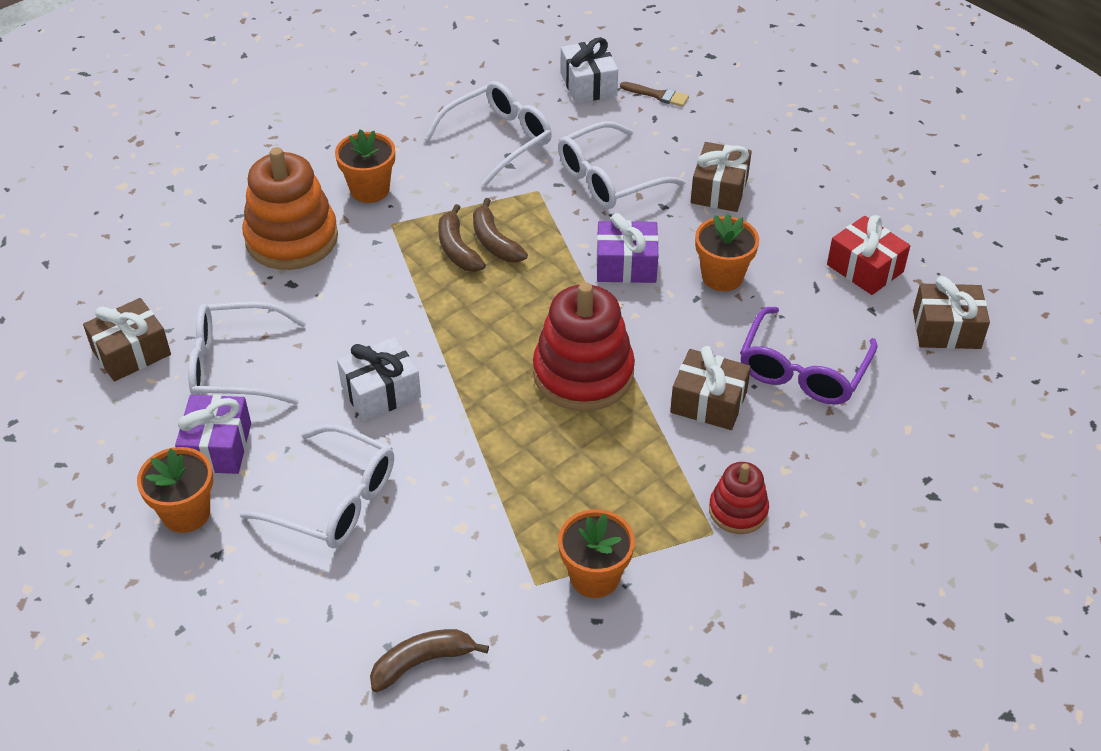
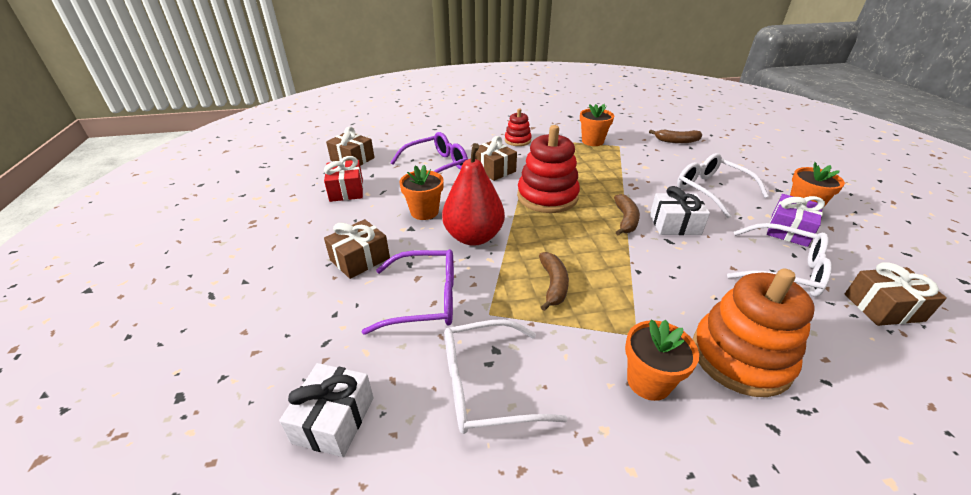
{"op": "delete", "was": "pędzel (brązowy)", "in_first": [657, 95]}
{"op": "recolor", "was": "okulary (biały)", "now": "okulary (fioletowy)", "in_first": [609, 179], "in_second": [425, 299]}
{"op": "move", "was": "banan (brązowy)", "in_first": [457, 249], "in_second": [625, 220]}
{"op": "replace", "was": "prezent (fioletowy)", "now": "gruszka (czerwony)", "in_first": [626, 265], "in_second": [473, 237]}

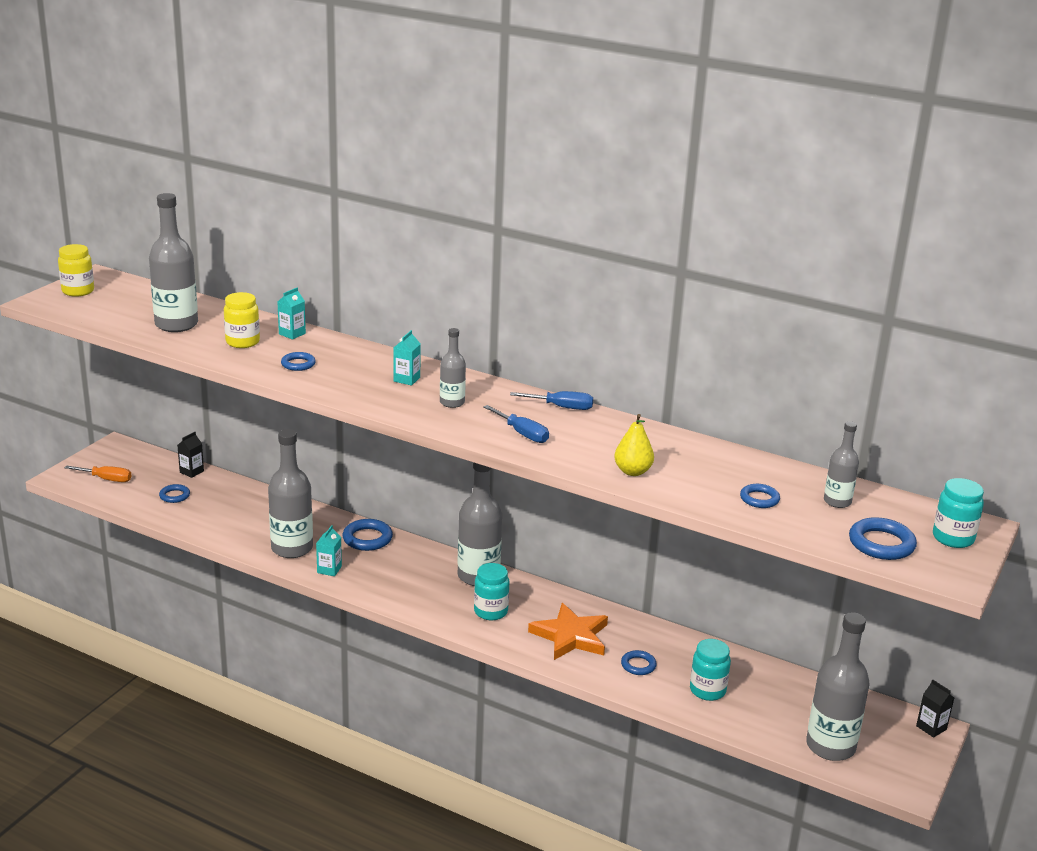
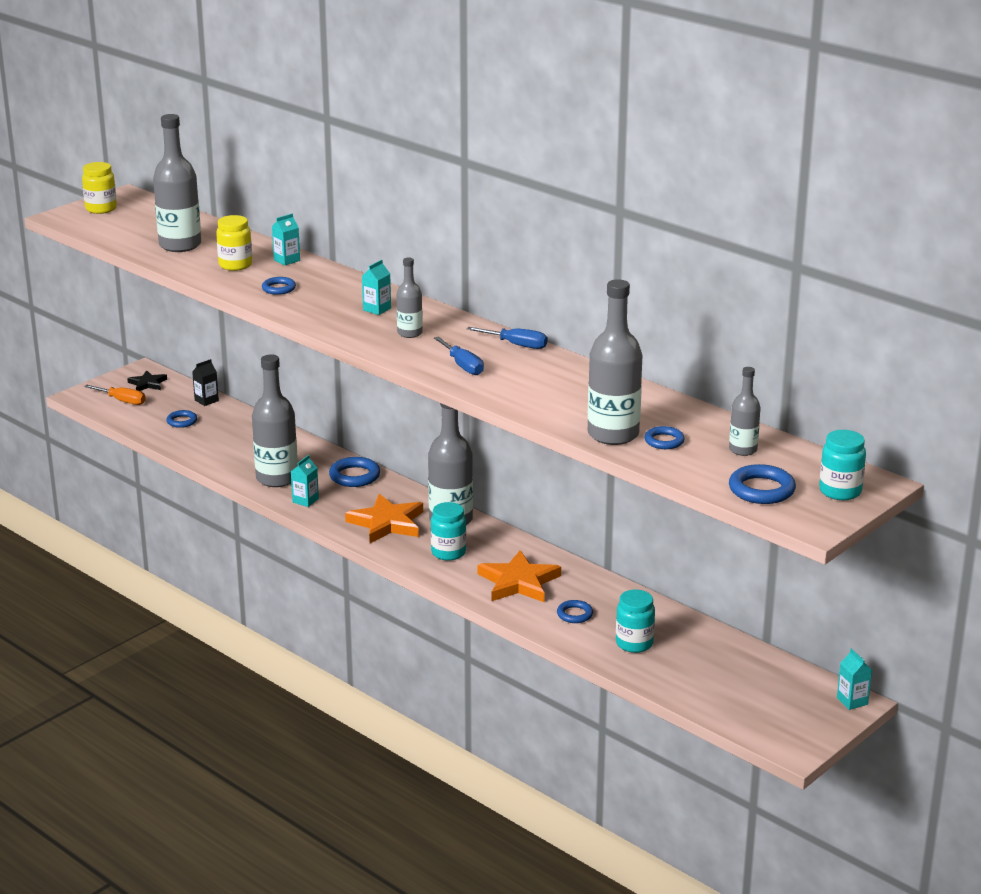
{"op": "delete", "was": "gruszka (żółty)", "in_first": [632, 471]}
{"op": "move", "was": "butelka (szary)", "in_first": [830, 746], "in_second": [613, 434]}
{"op": "recolor", "was": "karton mleka (czarny)", "now": "karton mleka (turkusowy)", "in_first": [931, 727], "in_second": [852, 701]}
{"op": "insert", "now": "gwiazda (czarny)", "in_second": [147, 384]}
{"op": "insert", "now": "gwiazda (pomarańczowy)", "in_second": [387, 523]}

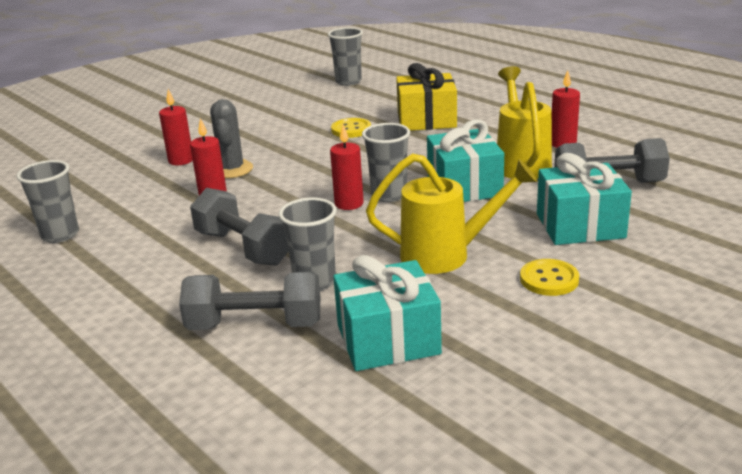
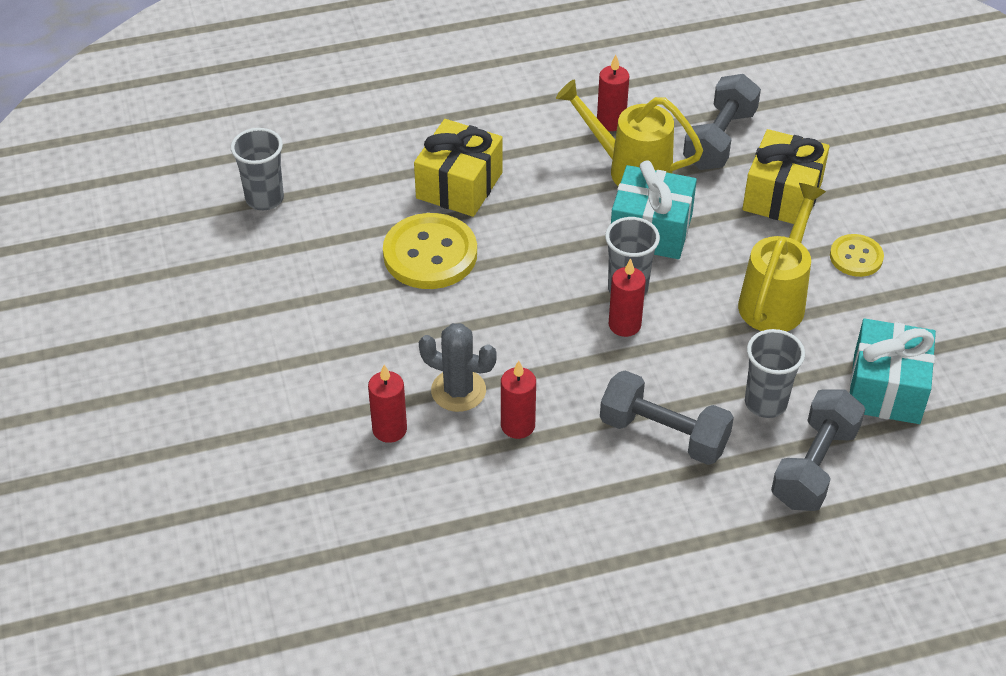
{"op": "resize", "was": "guzik (żółty)", "in_first": [351, 129], "in_second": [430, 254], "ratio": 1.79}
{"op": "recolor", "was": "prezent (turkusowy)", "now": "prezent (żółty)", "in_first": [580, 226], "in_second": [782, 196]}
{"op": "delete", "was": "szklanka (szary)", "in_first": [60, 235]}
{"op": "rotate", "was": "hantel (szary)", "in_first": [243, 248], "in_second": [663, 434], "clockwise": 45}

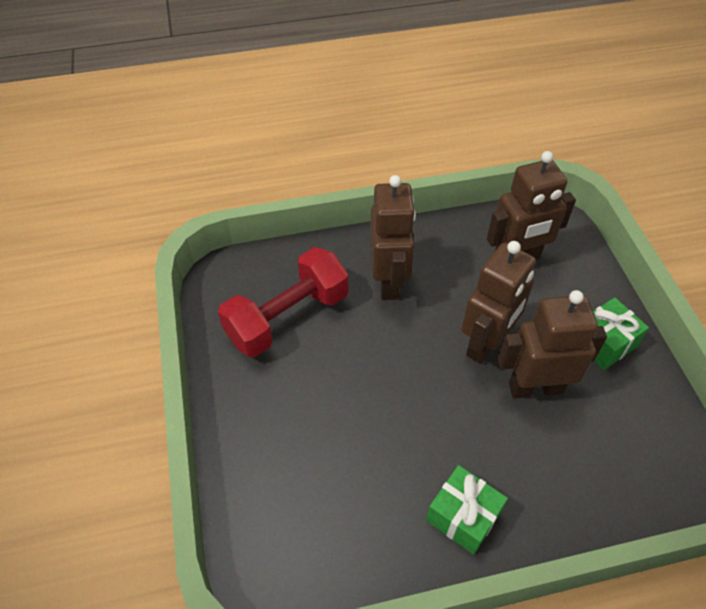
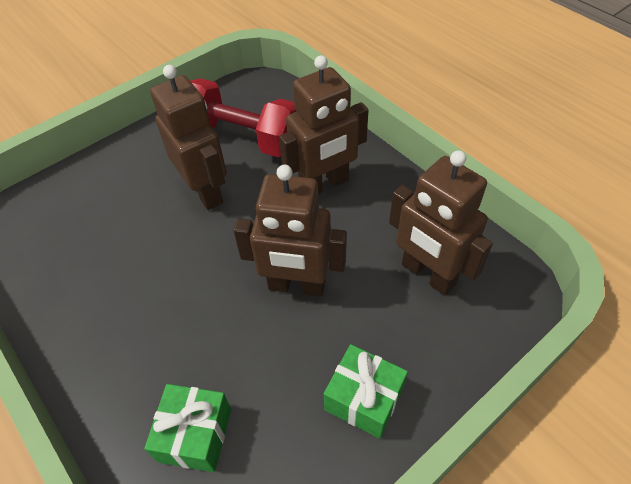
{"op": "move", "was": "robot (brązowy)", "in_first": [535, 387], "in_second": [205, 191]}
{"op": "move", "was": "prezent (zielony)", "in_first": [463, 516], "in_second": [195, 435]}

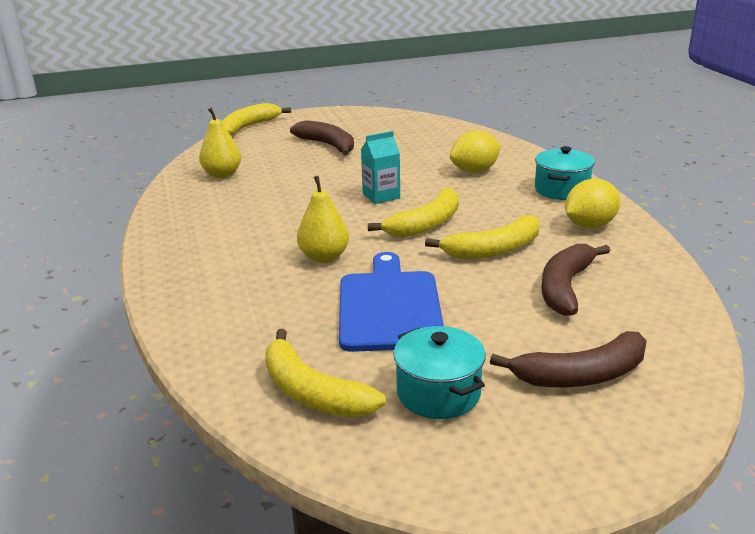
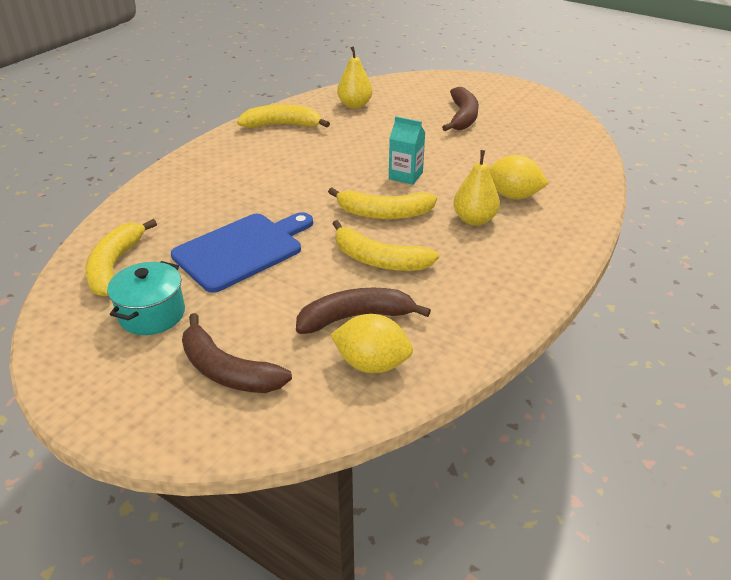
{"op": "move", "was": "banan (żółty)", "in_first": [248, 127], "in_second": [282, 125]}
{"op": "delete", "was": "garnek (turkusowy)", "in_first": [561, 190]}
{"op": "move", "was": "gruszka (żółty)", "in_first": [324, 257], "in_second": [474, 220]}
{"op": "move", "was": "cytryna (żółty)", "in_first": [589, 225], "in_second": [372, 364]}

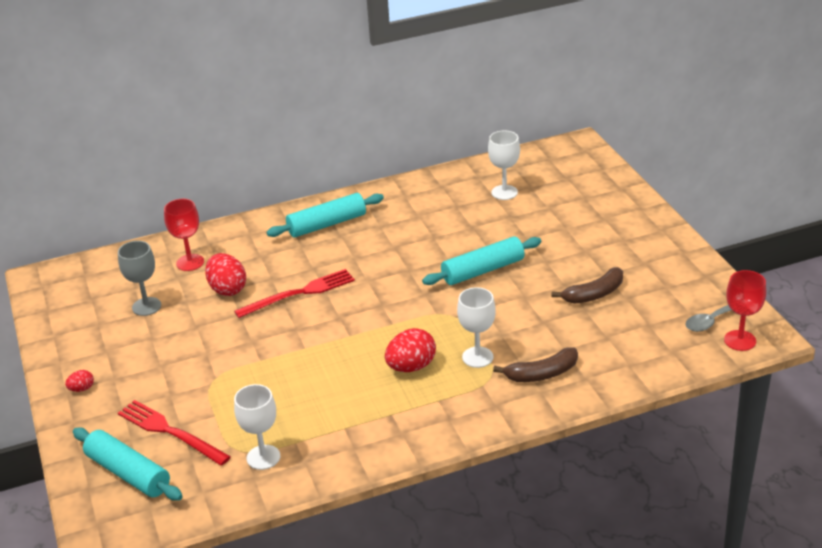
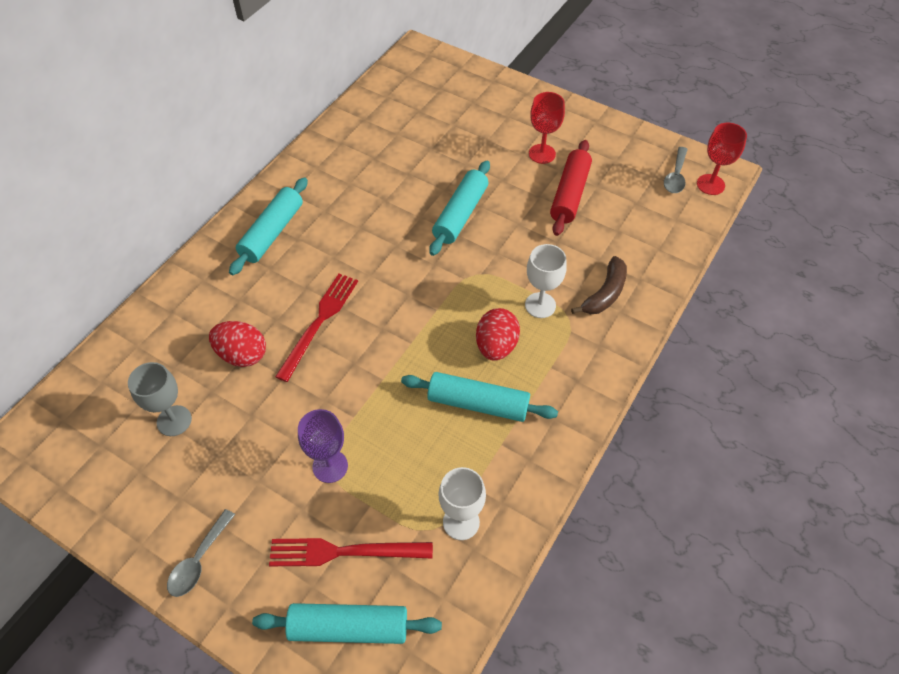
{"op": "delete", "was": "kielich (biały)", "in_first": [504, 192]}
{"op": "move", "was": "kielich (czerwony)", "in_first": [190, 262], "in_second": [542, 154]}
{"op": "replace", "was": "banan (brązowy)", "now": "wałek do ciasta (czerwony)", "in_first": [594, 294], "in_second": [570, 194]}
{"op": "replace", "was": "jajko (czerwony)", "now": "łyżka (szary)", "in_first": [82, 389], "in_second": [199, 560]}
{"op": "insert", "now": "wałek do ciasta (turkusowy)", "in_second": [478, 403]}
{"op": "insert", "now": "kielich (fioletowy)", "in_second": [330, 466]}

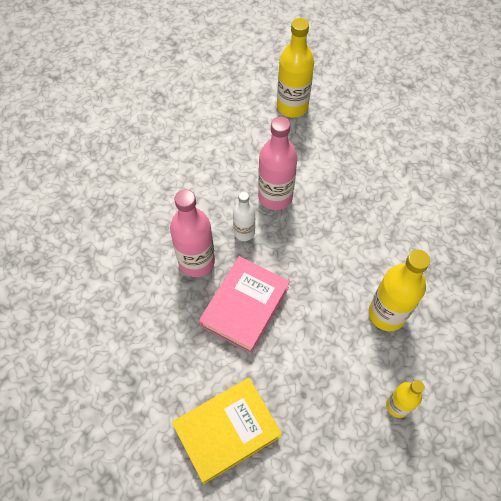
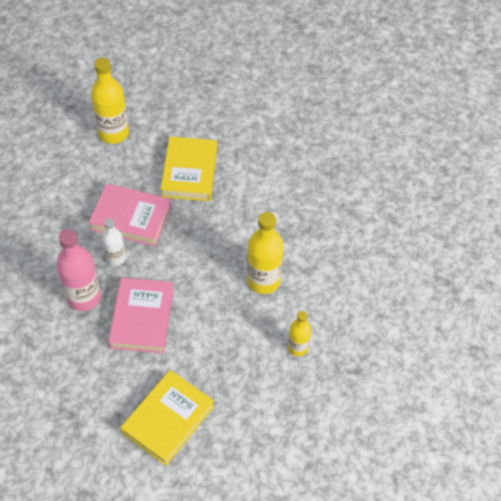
{"op": "replace", "was": "butelka (różowy)", "now": "książka (różowy)", "in_first": [275, 197], "in_second": [131, 218]}
{"op": "insert", "now": "książka (żółty)", "in_second": [189, 172]}

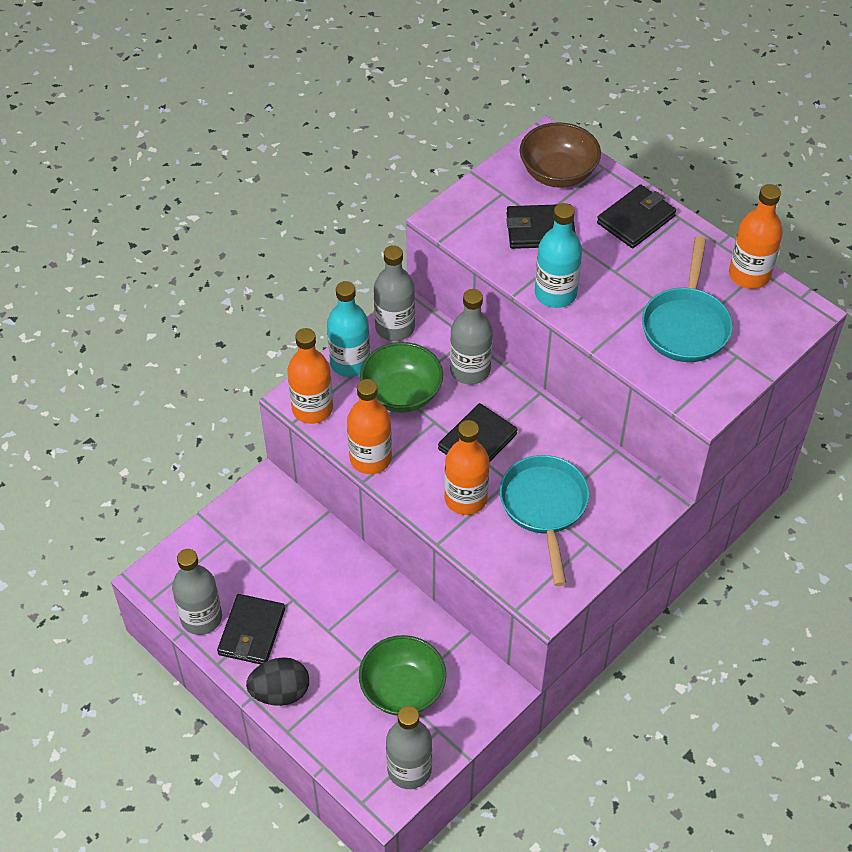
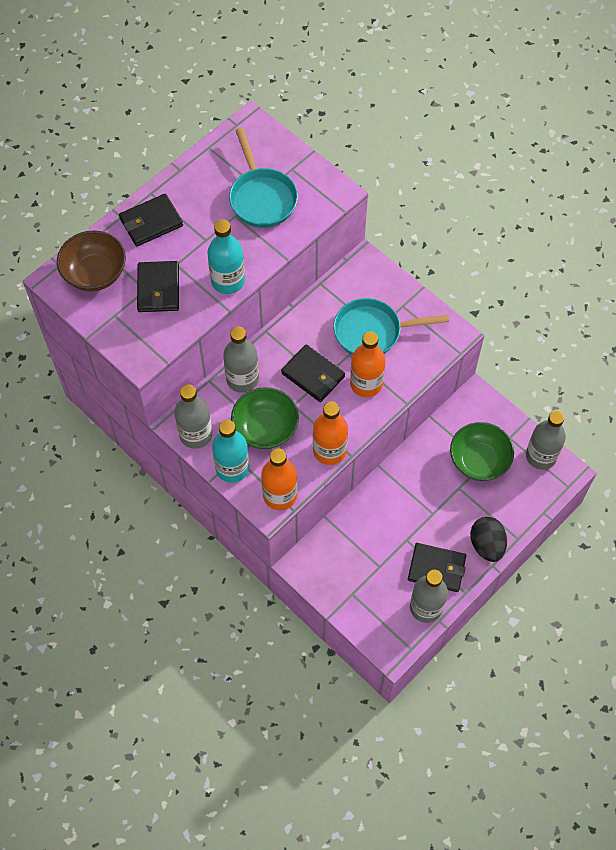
{"op": "delete", "was": "butelka (pomarańczowy)", "in_first": [749, 275]}
{"op": "rotate", "was": "portfel (czarny)", "in_first": [636, 219], "in_second": [151, 222], "clockwise": -75}
{"op": "rotate", "was": "patelnia (turkusowy)", "in_first": [686, 325], "in_second": [261, 197], "clockwise": 60}

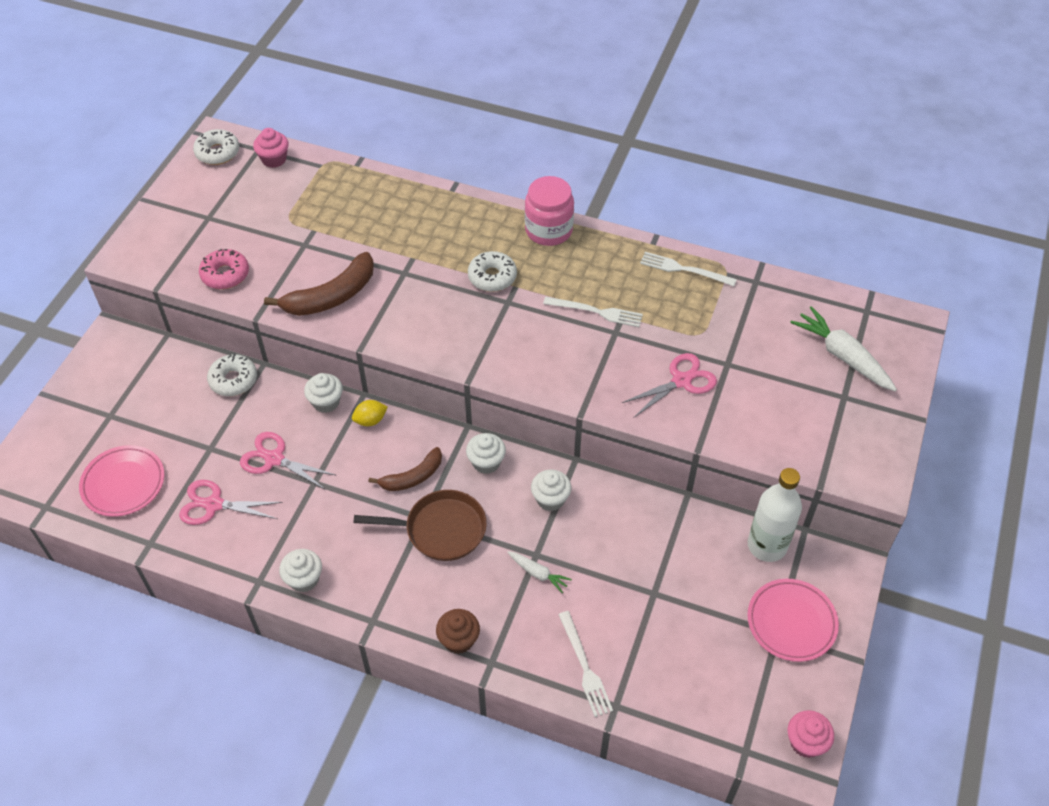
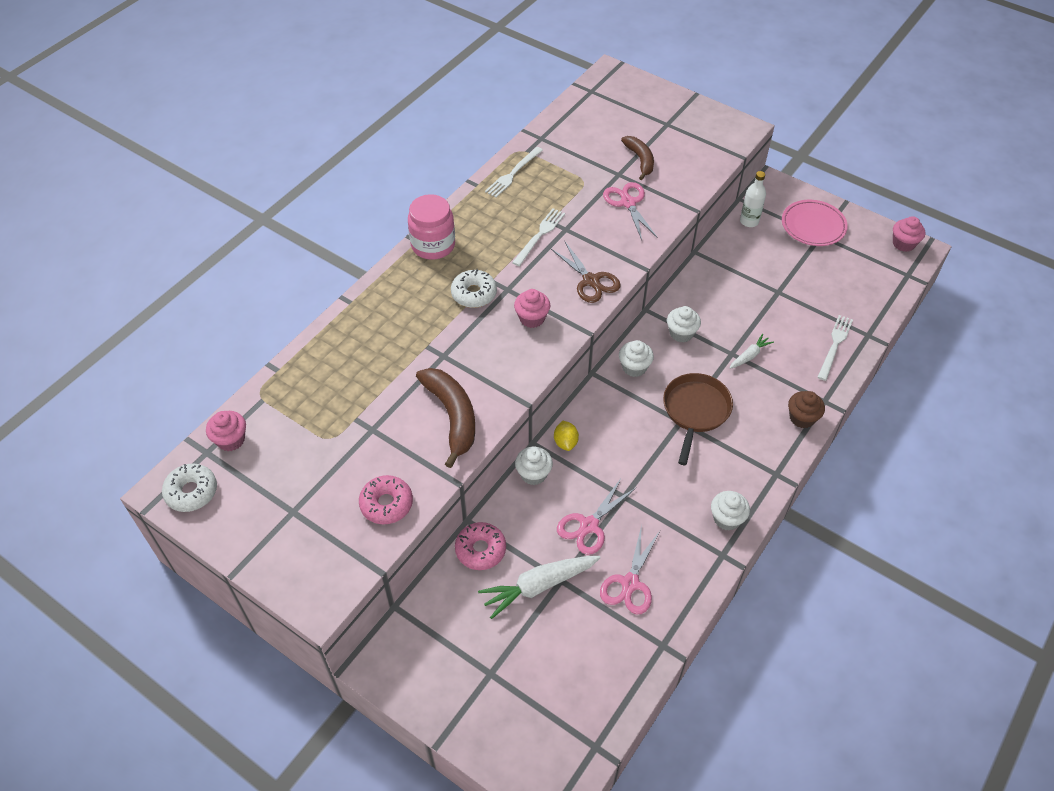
{"op": "move", "was": "marchewka (biały)", "in_first": [842, 356], "in_second": [539, 586]}
{"op": "recolor", "was": "donut (biały)", "now": "donut (różowy)", "in_first": [233, 380], "in_second": [480, 550]}
{"op": "delete", "was": "talerz (różowy)", "in_first": [123, 483]}
{"op": "move", "was": "banan (brązowy)", "in_first": [412, 477], "in_second": [640, 160]}
{"op": "resize", "was": "butelka (biały)", "in_first": [767, 545], "in_second": [749, 221], "ratio": 0.64}
{"op": "rotate", "was": "widelec (biały)", "in_first": [584, 667], "in_second": [835, 345], "clockwise": -60}
{"op": "insert", "now": "nożyczki (brązowy)", "in_second": [591, 281]}
{"op": "insert", "now": "muffinka (różowy)", "in_second": [532, 318]}

